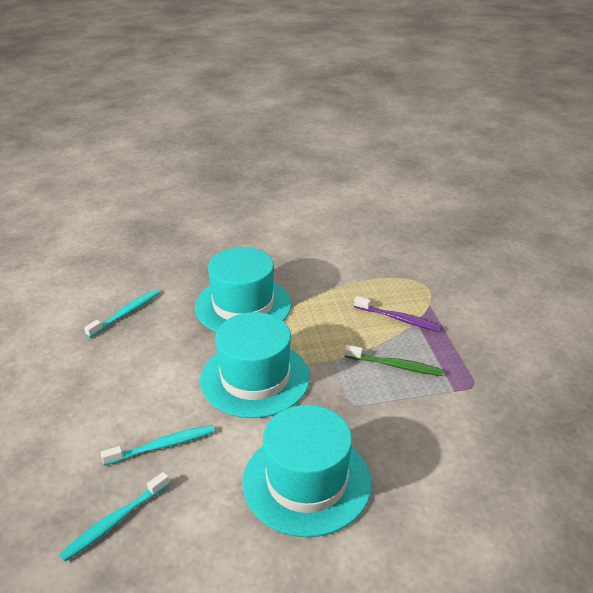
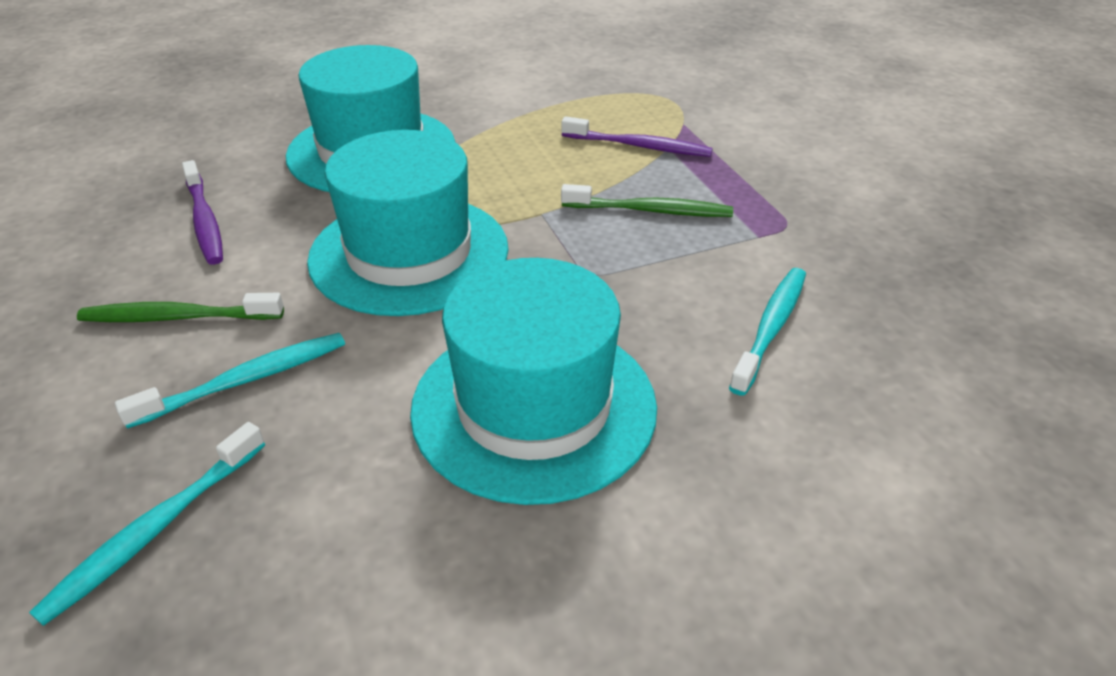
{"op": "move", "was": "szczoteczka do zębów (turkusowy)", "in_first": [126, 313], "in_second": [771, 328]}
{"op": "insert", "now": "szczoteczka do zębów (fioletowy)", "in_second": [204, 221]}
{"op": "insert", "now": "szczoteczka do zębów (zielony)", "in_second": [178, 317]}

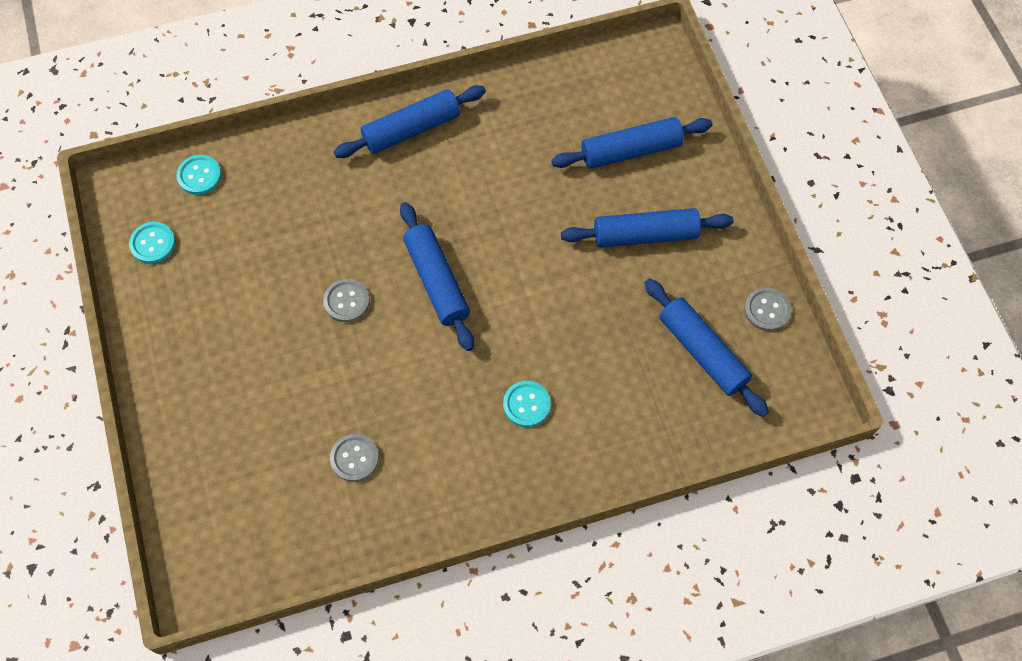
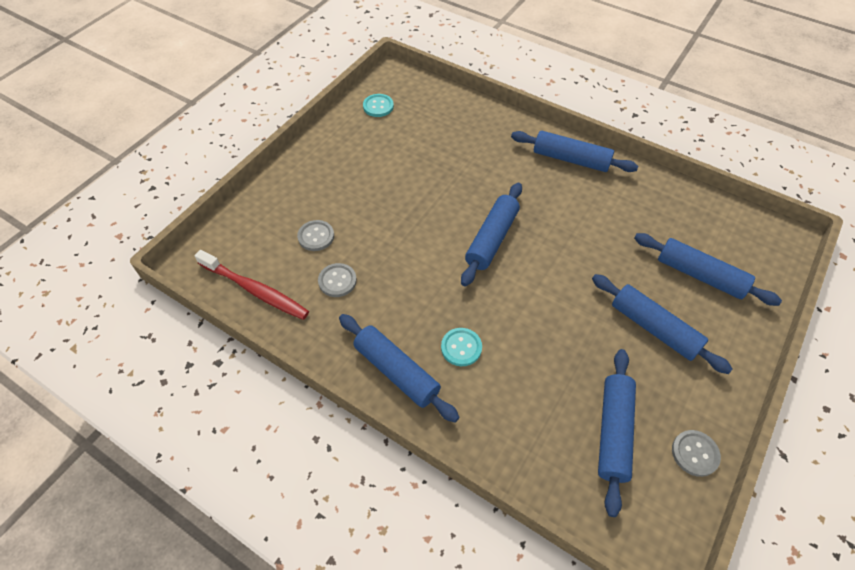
{"op": "delete", "was": "guzik (turkusowy)", "in_first": [199, 176]}
{"op": "move", "was": "guzik (szary)", "in_first": [346, 301], "in_second": [316, 236]}
{"op": "insert", "now": "szczoteczka do zębów (czerwony)", "in_second": [255, 290]}
{"op": "insert", "now": "wałek do ciasta (niebieski)", "in_second": [396, 371]}

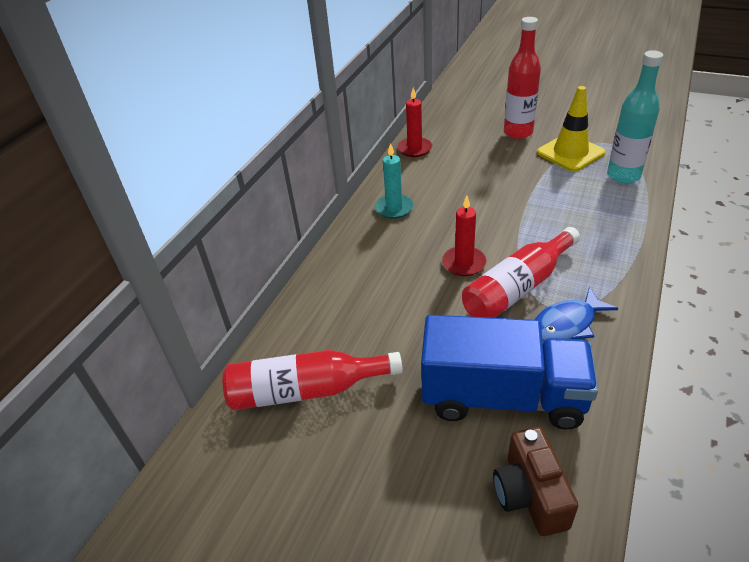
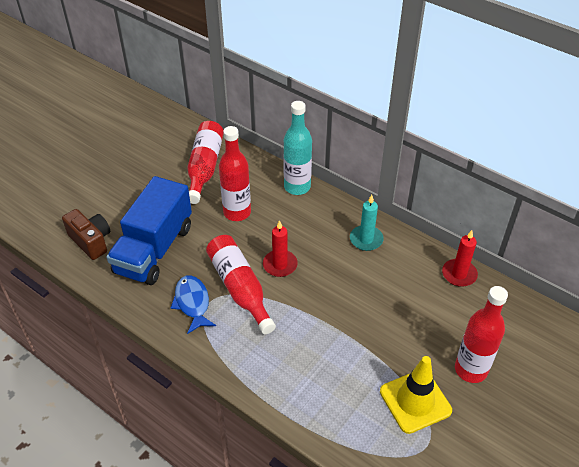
{"op": "move", "was": "butelka (turkusowy)", "in_first": [623, 175], "in_second": [297, 187]}
{"op": "rotate", "was": "aparat fotograficzny (brązowy)", "in_first": [530, 495], "in_second": [91, 241], "clockwise": 45}
{"op": "insert", "now": "butelka (czerwony)", "in_second": [237, 212]}

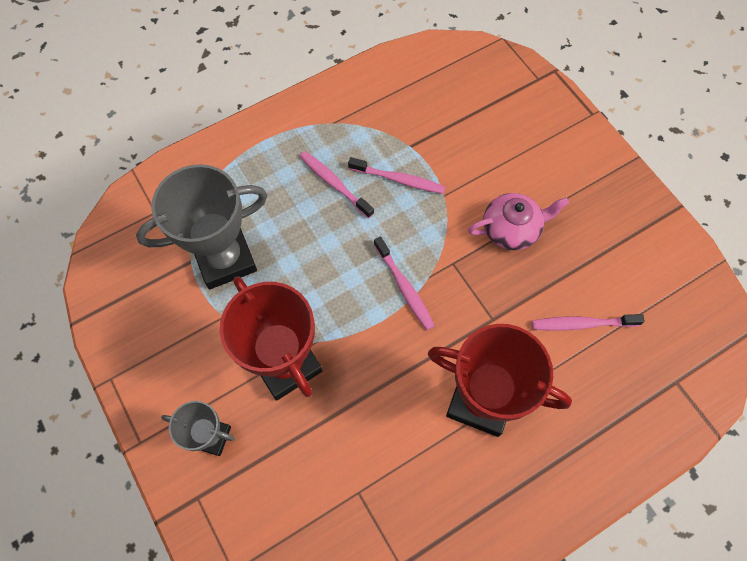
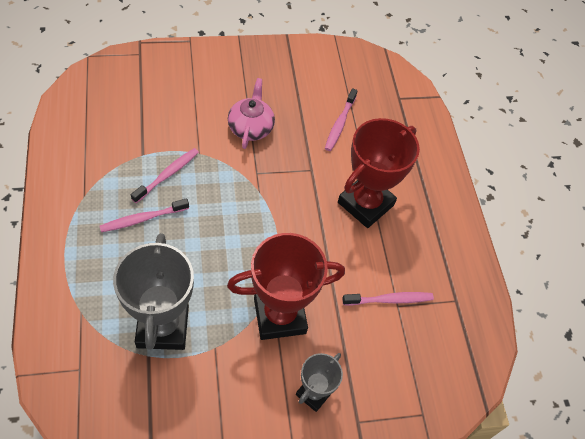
{"op": "move", "was": "szczoteczka do zębów (różowy)", "in_first": [404, 287], "in_second": [389, 300]}

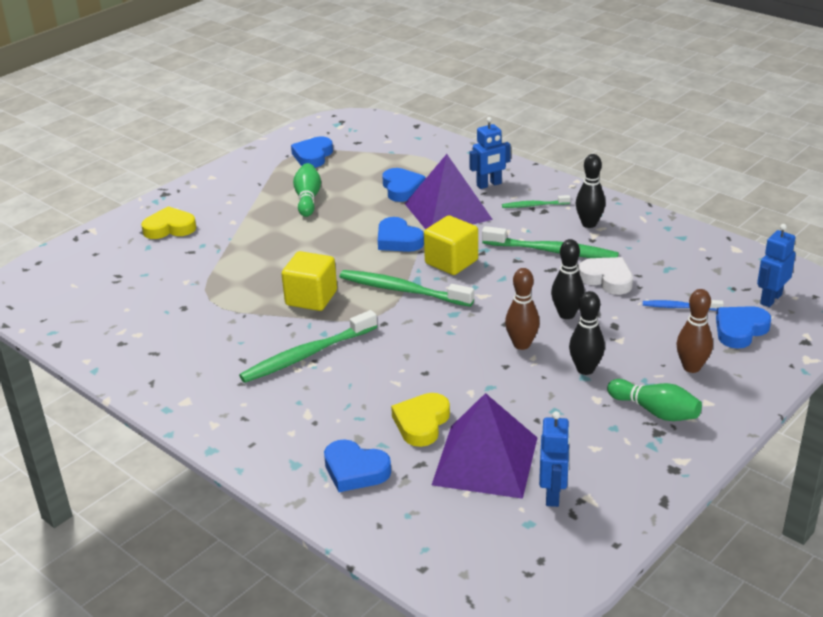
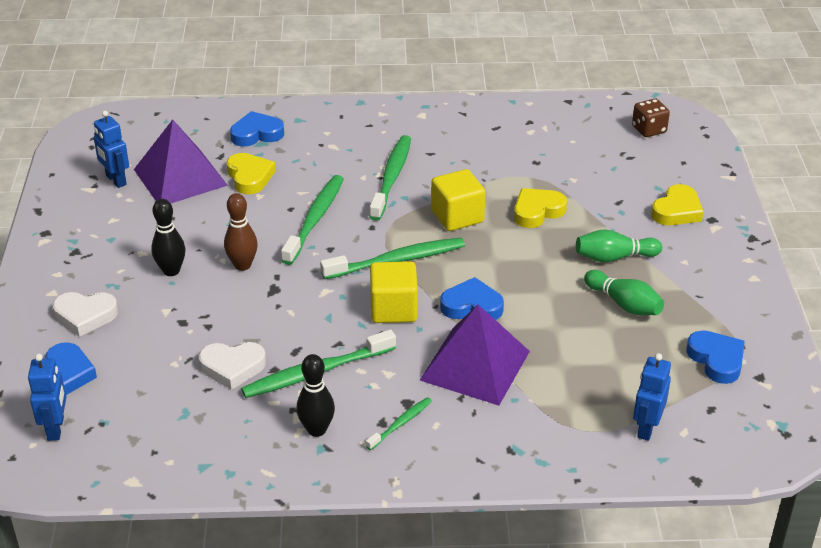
{"op": "move", "was": "robot (niebieski)", "in_first": [489, 185], "in_second": [646, 428]}
{"op": "delete", "was": "serce (niebieski)", "in_first": [402, 188]}
{"op": "delete", "was": "kręgiel (czarny)", "in_first": [566, 314]}
{"op": "replace", "was": "kręgiel (brązowy)", "now": "serce (biały)", "in_first": [691, 367], "in_second": [85, 316]}
{"op": "delete", "was": "szczoteczka do zębów (niebieski)", "in_first": [680, 307]}
{"op": "move", "was": "kręgiel (zielony)", "in_first": [655, 411], "in_second": [614, 257]}
{"op": "insert", "now": "kostka do gry (brązowy)", "in_second": [649, 129]}
{"op": "insert", "now": "szczoteczka do zębów (zielony)", "in_second": [315, 219]}
{"op": "insert", "now": "serce (żółty)", "in_second": [537, 211]}

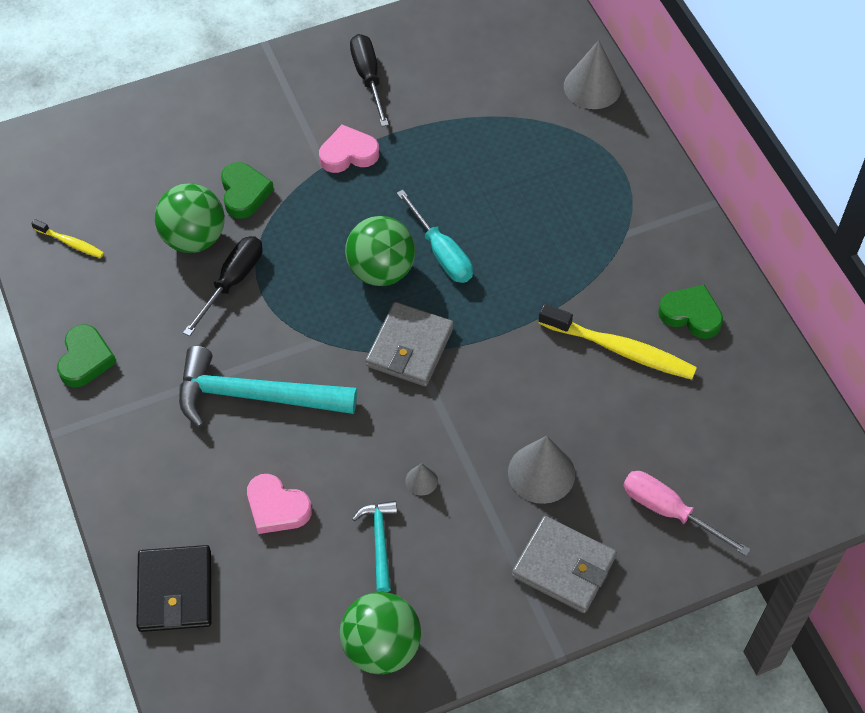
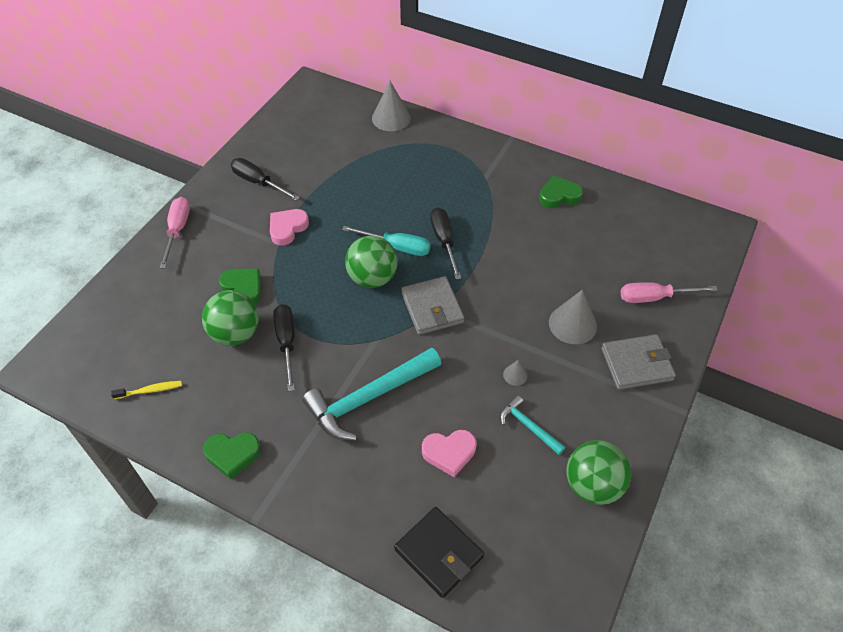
{"op": "delete", "was": "szczoteczka do zębów (żółty)", "in_first": [620, 349]}
{"op": "rotate", "was": "serce (zielony)", "in_first": [85, 359], "in_second": [232, 455], "clockwise": 120}
{"op": "insert", "now": "śrubokręt (różowy)", "in_second": [177, 230]}
{"op": "insert", "now": "śrubokręt (czarny)", "in_second": [444, 241]}

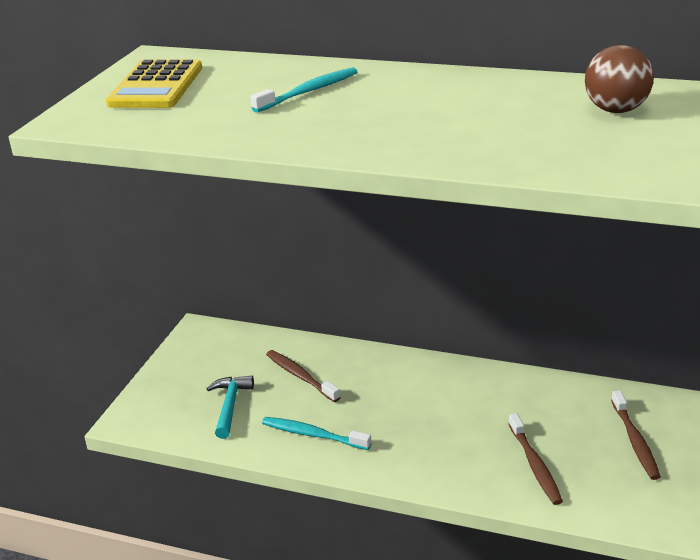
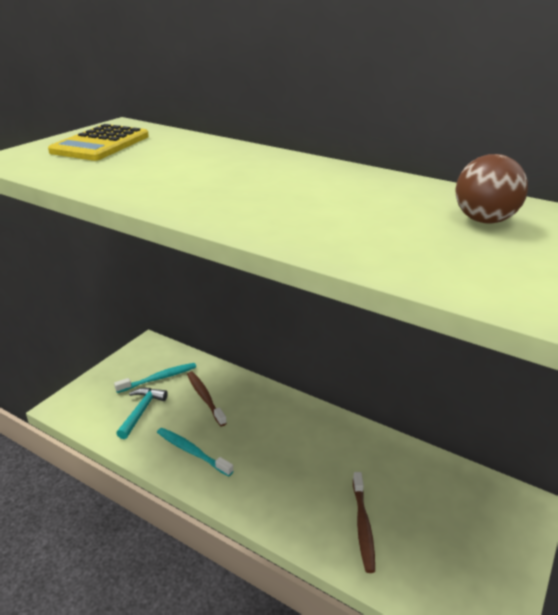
{"op": "move", "was": "szczoteczka do zębów (turkusowy)", "in_first": [308, 92], "in_second": [159, 378]}
{"op": "delete", "was": "szczoteczka do zębów (brązowy)", "in_first": [635, 441]}

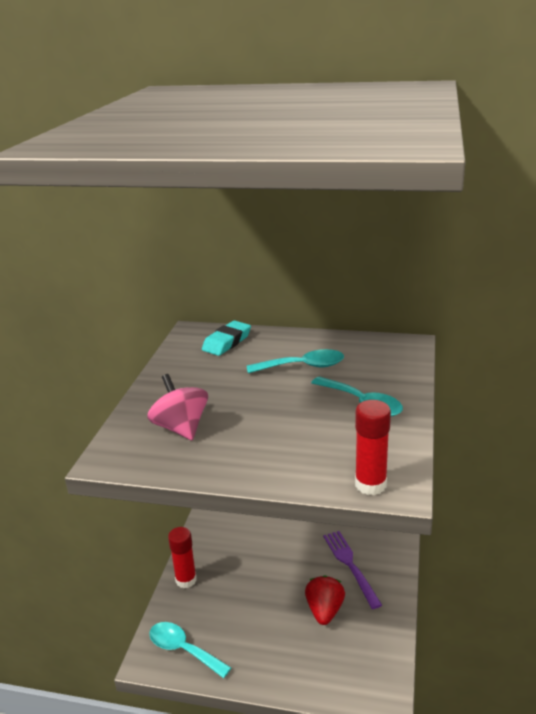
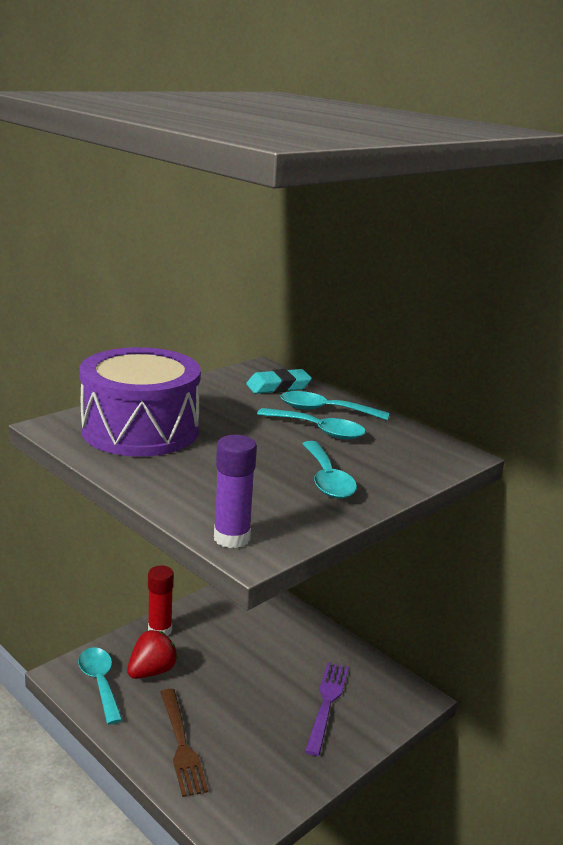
{"op": "replace", "was": "bączek (różowy)", "now": "bęben (fioletowy)", "in_first": [181, 428], "in_second": [140, 430]}
{"op": "recolor", "was": "klej w sztyfcie (czerwony)", "now": "klej w sztyfcie (fioletowy)", "in_first": [370, 484], "in_second": [232, 538]}
{"op": "move", "was": "truskawka (czerwony)", "in_first": [324, 610], "in_second": [151, 671]}
{"op": "insert", "now": "łyżka (turkusowy)", "in_second": [325, 410]}
{"op": "insert", "now": "widelec (brązowy)", "in_second": [182, 745]}

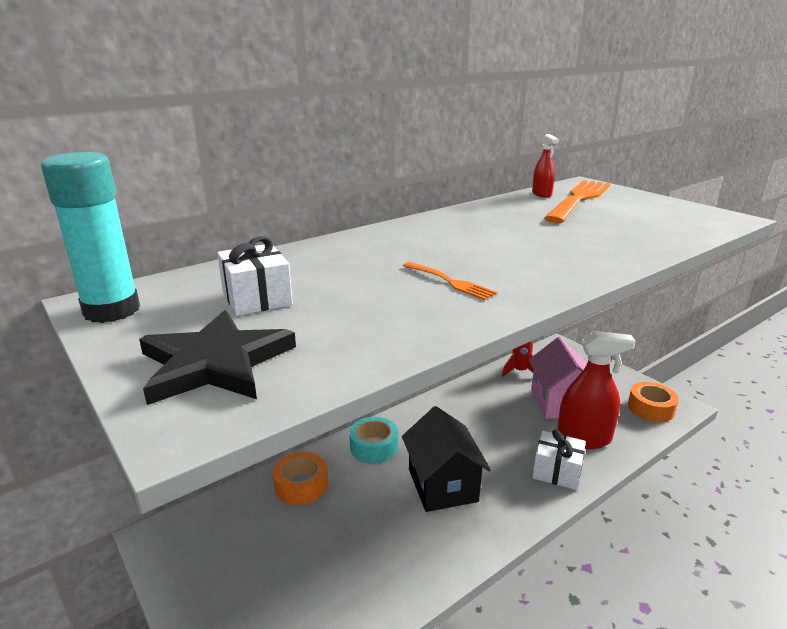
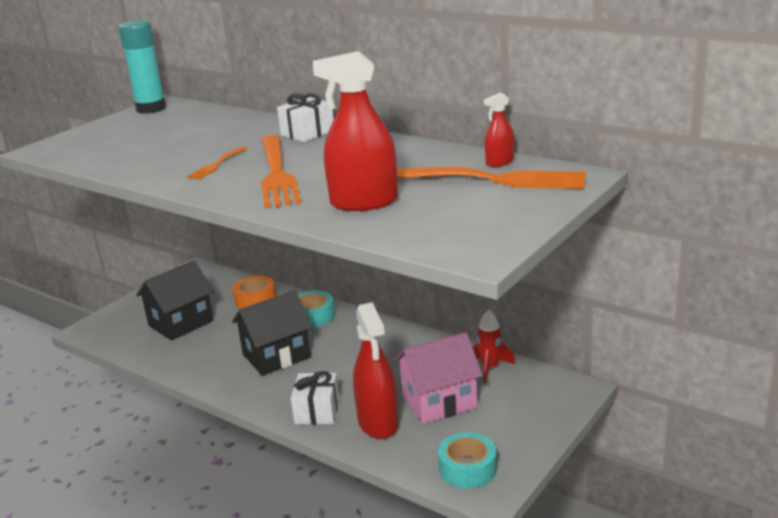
{"op": "move", "was": "prezent (biały)", "in_first": [257, 298], "in_second": [307, 133]}
{"op": "delete", "was": "gwiazda (czarny)", "in_first": [216, 363]}
{"op": "recolor", "was": "taśma klejąca (pomarańczowy)", "now": "taśma klejąca (turkusowy)", "in_first": [651, 408], "in_second": [467, 468]}
{"op": "insert", "now": "spryskiwacz (czerwony)", "in_second": [364, 202]}
{"op": "insert", "now": "widelec (pomarańczowy)", "in_second": [276, 173]}
{"op": "insert", "now": "domek (czarny)", "in_second": [181, 323]}

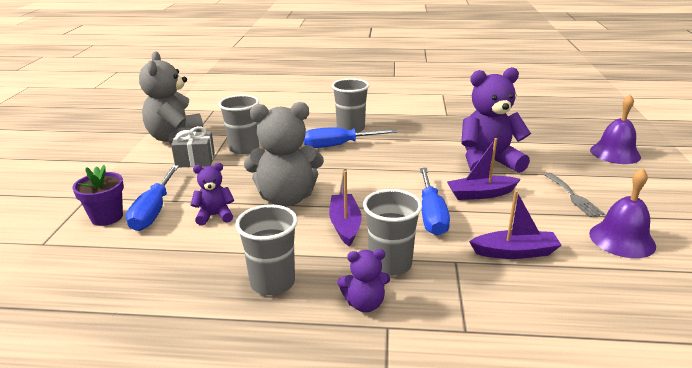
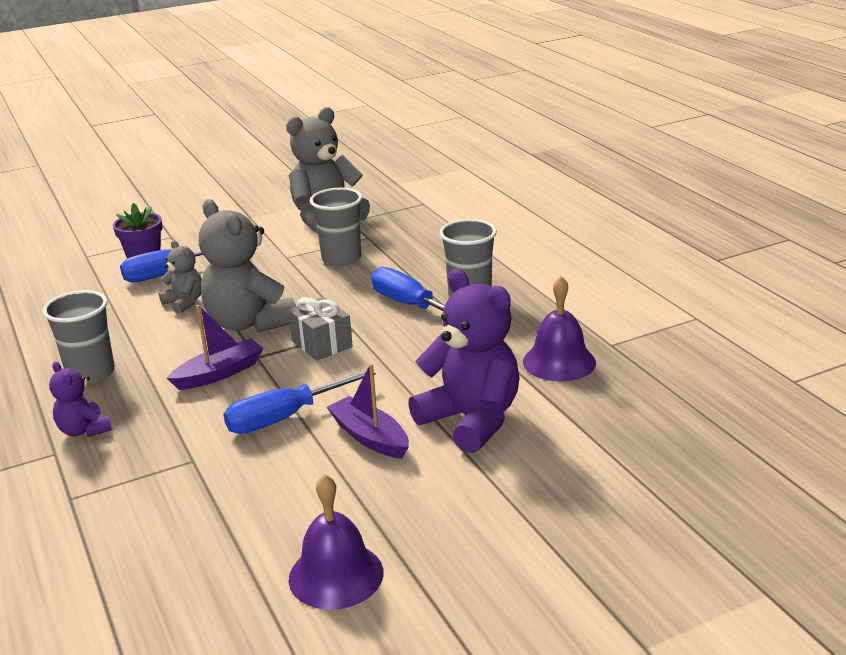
{"op": "move", "was": "dzwonek (fioletowy)", "in_first": [615, 153], "in_second": [559, 361]}
{"op": "move", "was": "prezent (szary)", "in_first": [195, 160], "in_second": [321, 344]}
{"op": "recolor", "was": "miś (fioletowy)", "now": "miś (szary)", "in_first": [215, 216], "in_second": [184, 303]}
{"op": "delete", "was": "widelec (szary)", "in_first": [573, 196]}
{"op": "delete", "was": "szklanka (szary)", "in_first": [390, 264]}
{"op": "delete", "was": "łódka (fioletowy)", "in_first": [515, 252]}

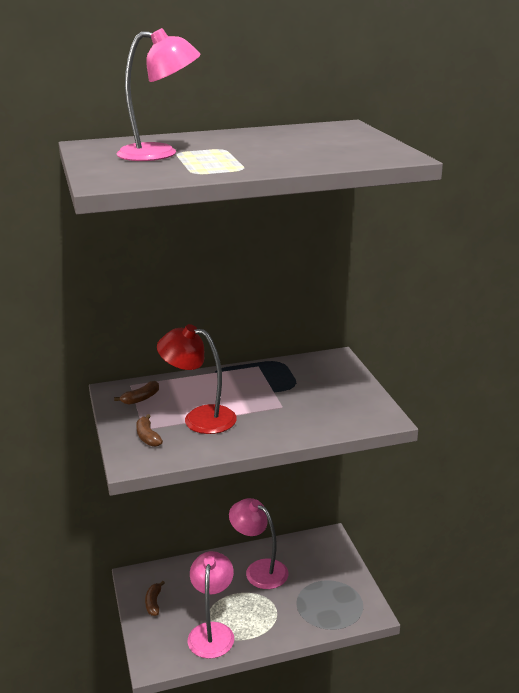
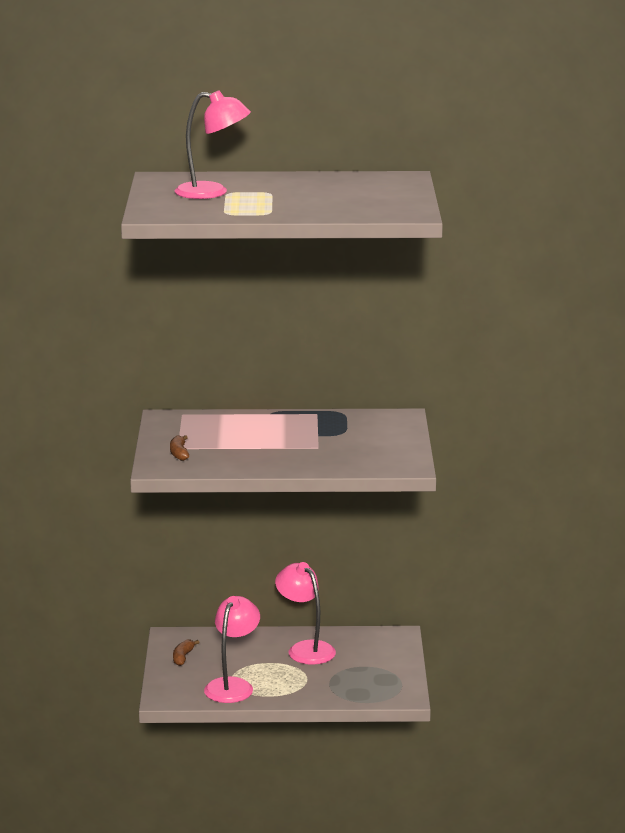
{"op": "delete", "was": "lampka (czerwony)", "in_first": [199, 418]}
{"op": "delete", "was": "banan (brązowy)", "in_first": [141, 398]}

